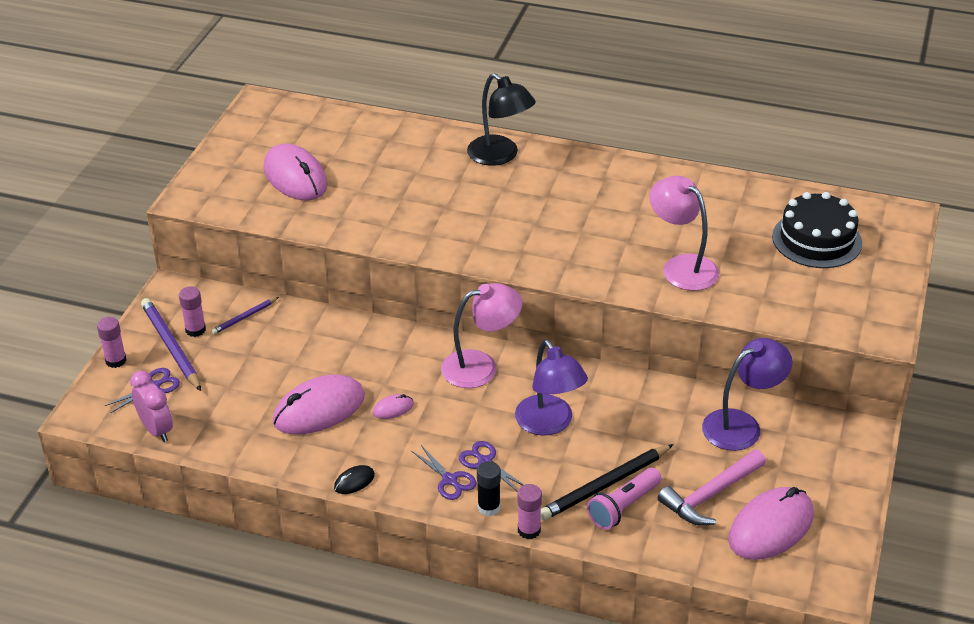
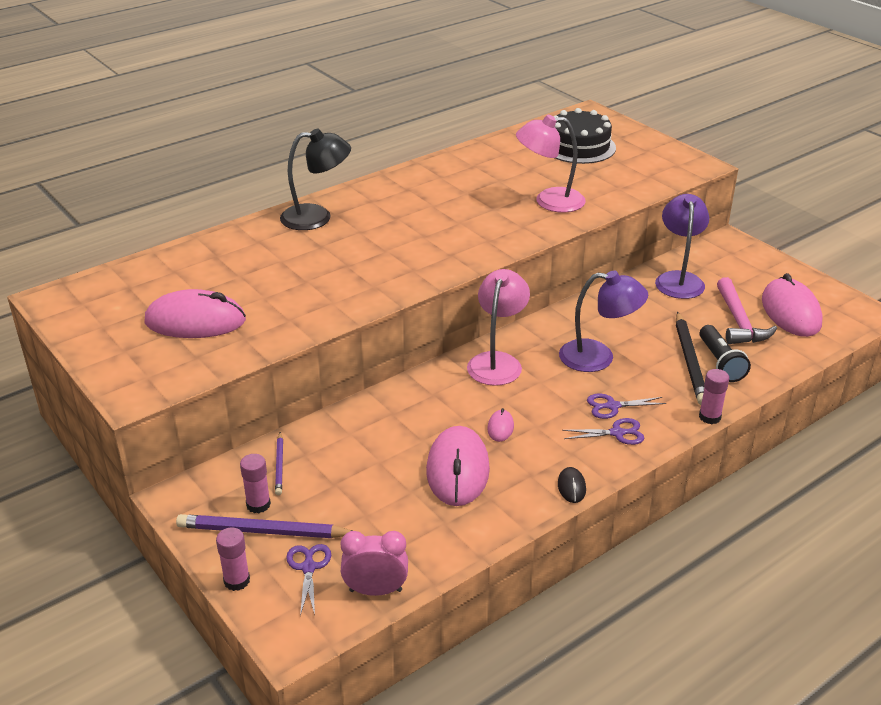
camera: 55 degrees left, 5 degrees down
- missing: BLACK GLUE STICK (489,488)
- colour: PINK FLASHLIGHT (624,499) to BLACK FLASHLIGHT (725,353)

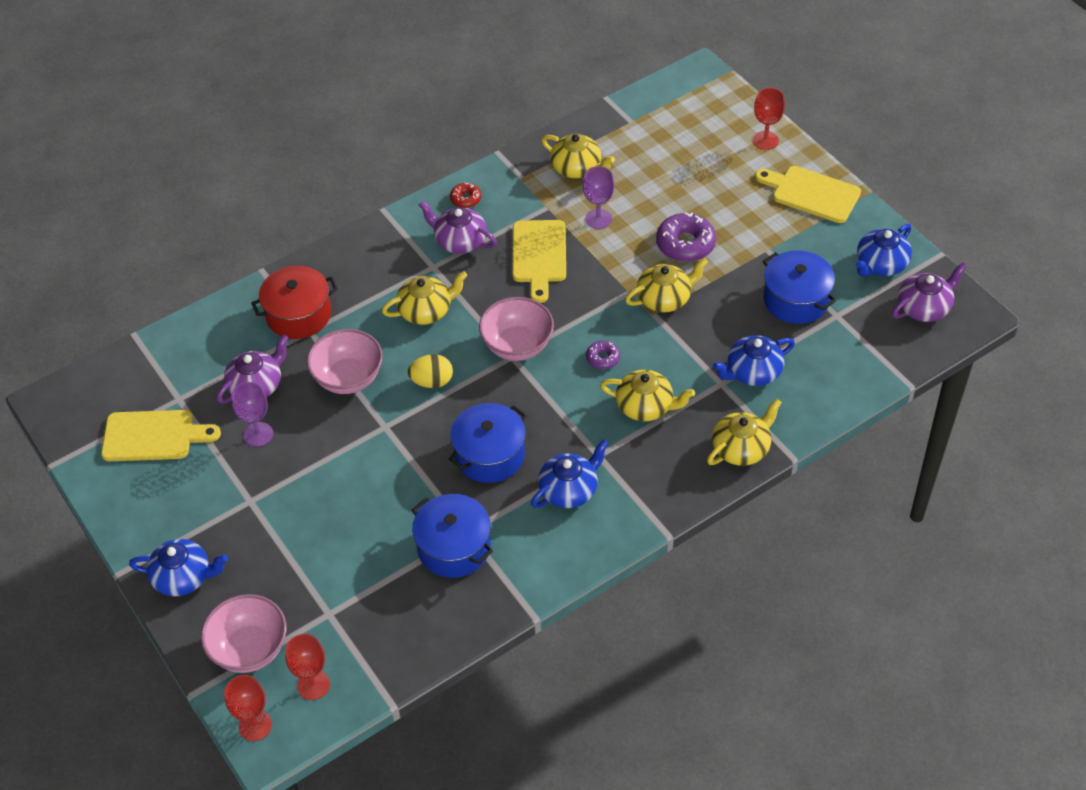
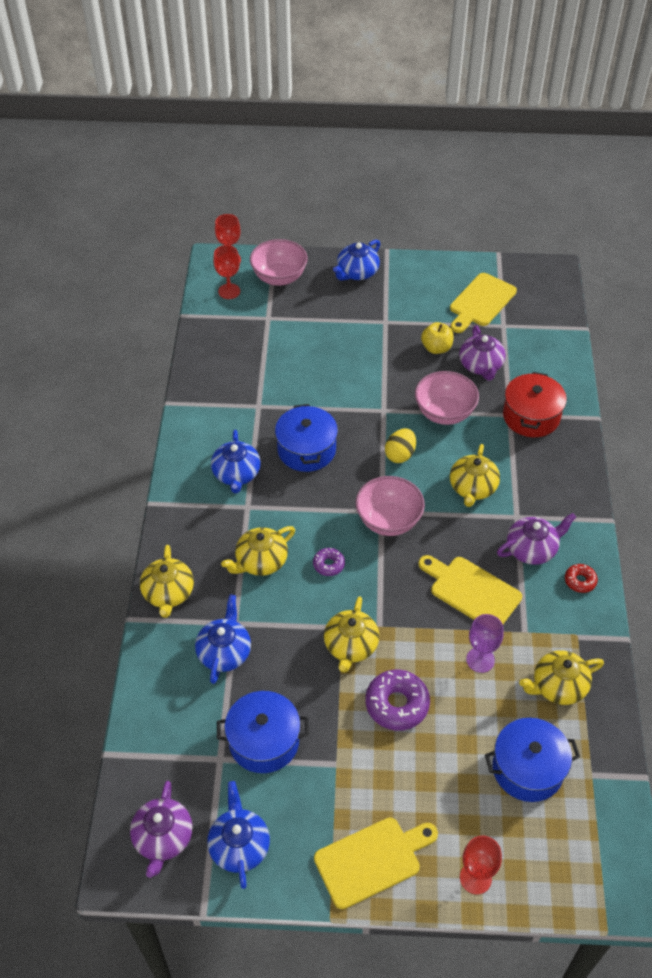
camera: 125 degrees right, 0 degrees up
- relocated: BLUE POT (452,536) to (532,760)
- exchanged: PURPLE GOBLET (252,414) to YELLOW APPLE (437,338)

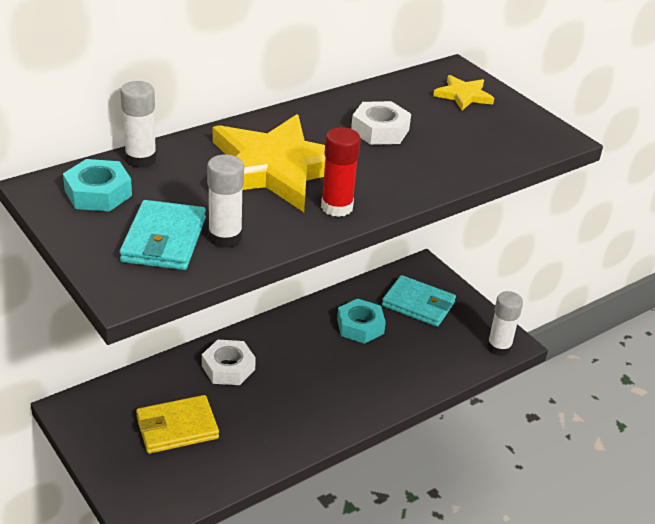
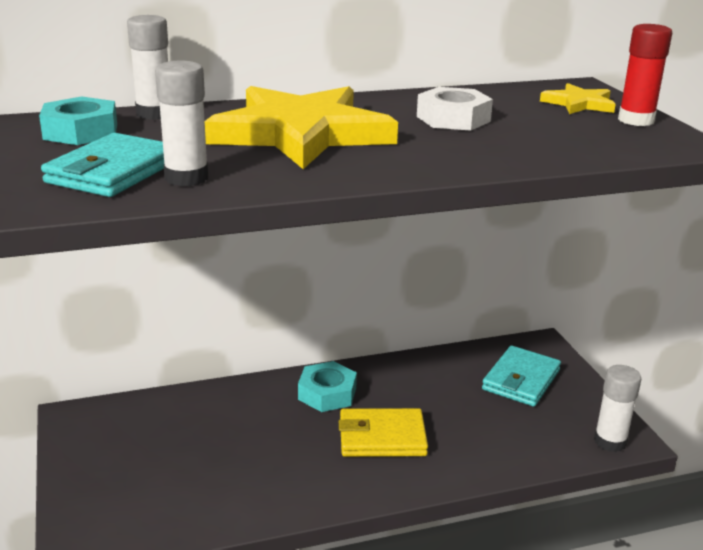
camera: 20 degrees right, 10 degrees down
- missing: WHITE NUT (229,362)
- relocated: YELLOW WALLET (177,424) to (383,432)
- relocated: RED GLUE STICK (341,172) to (645,75)
- relocated: TURQUOISE NUT (361,321) to (327,386)
- spun: TURQUOISE WALLET (419,301) = (521,376) 75 degrees clockwise

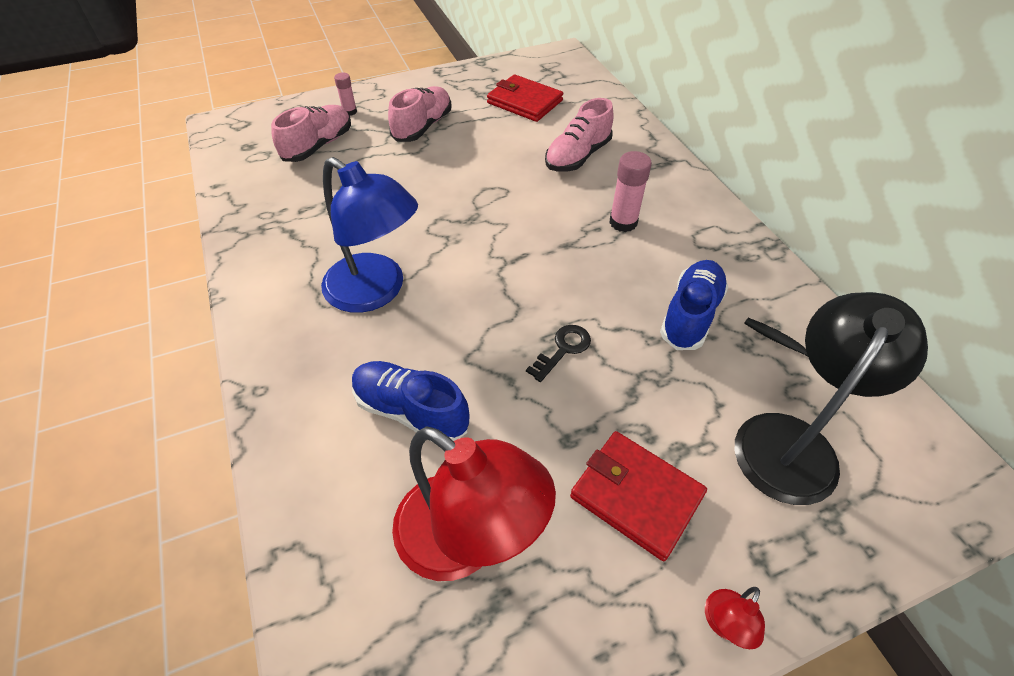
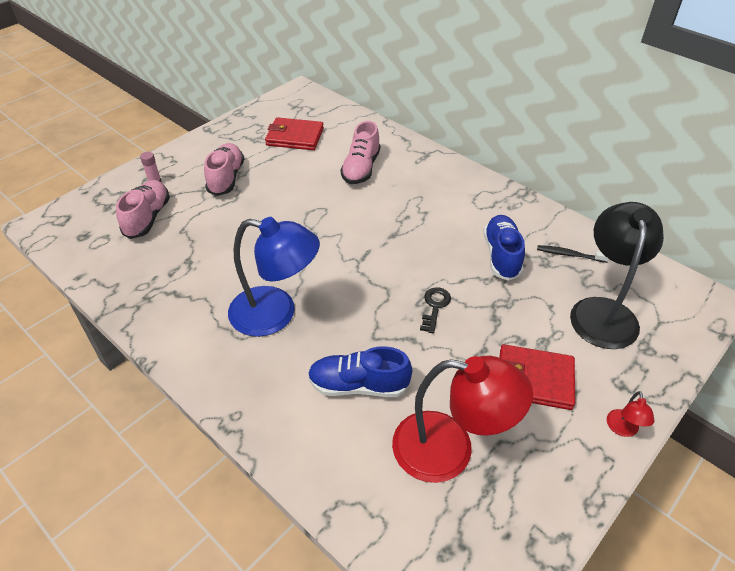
camera: 25 degrees left, 5 degrees down
- missing: PINK GLUE STICK (630,191)

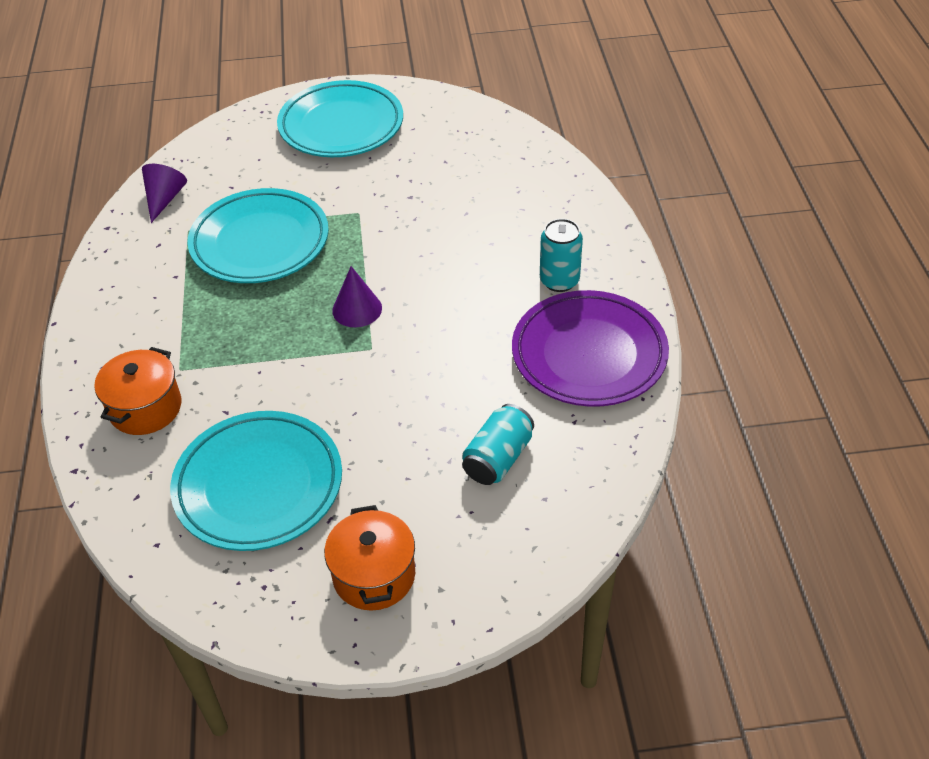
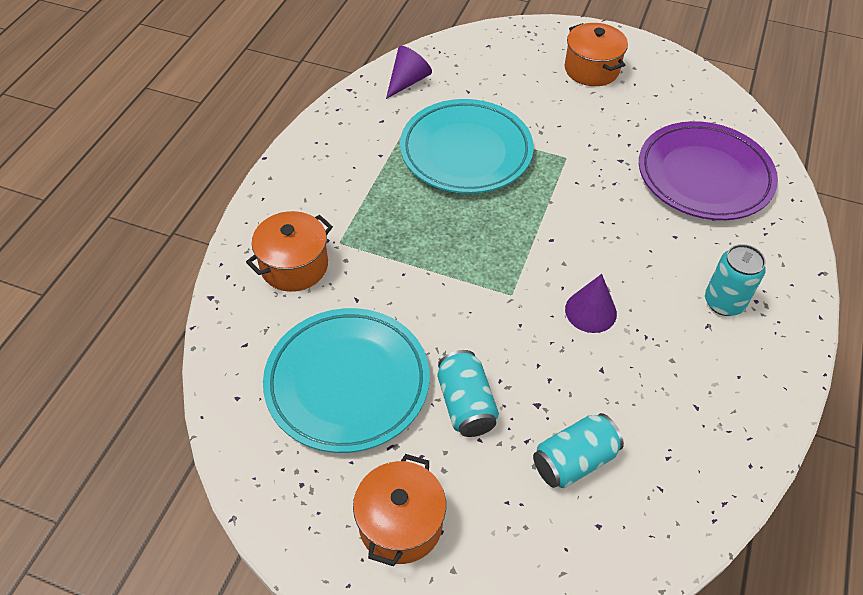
camera: 25 degrees right, 5 degrees up
- appeared: TURQUOISE CAN (468,393)
- relocated: PURPLE CONE (357,296) to (591,303)
- relocated: PURPLE PLATE (590,348) to (708,170)
- exchanged: TURQUOISE PLATE (340,118) to ORANGE POT (596,54)

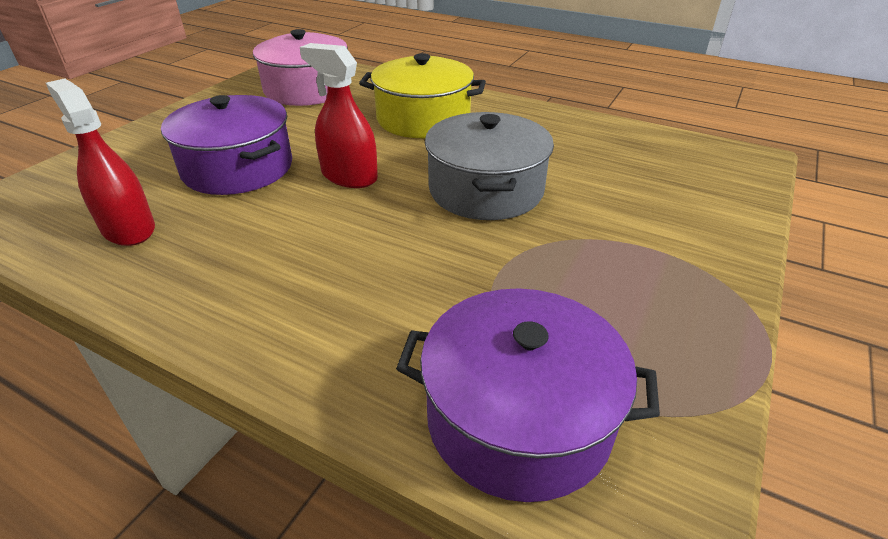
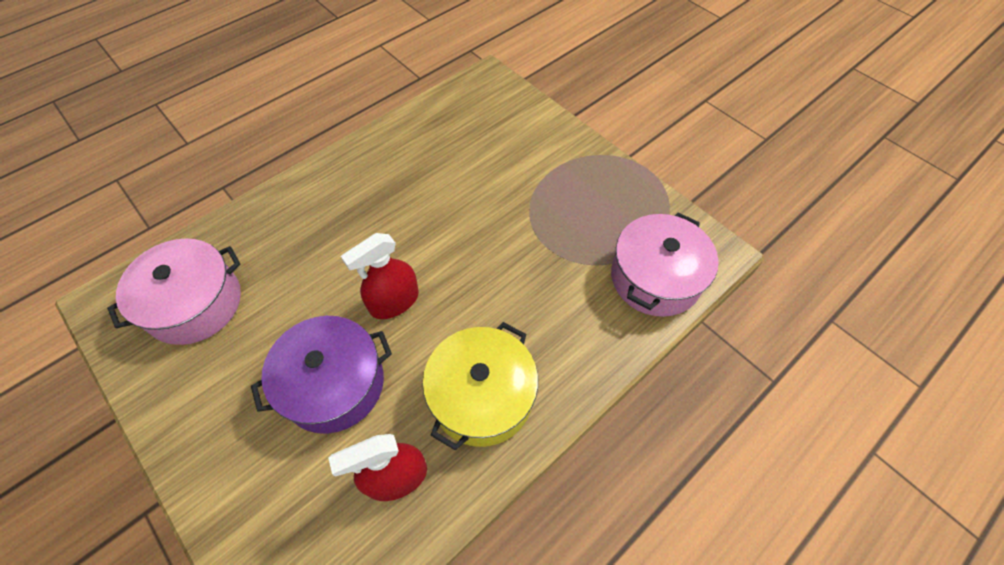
camera: 70 degrees left, 20 degrees up
- missing: GREY POT (489,166)
- relocated: YELLOW POT (422,95) to (480,386)
- colour: PURPLE POT (528,395) to PINK POT (665,265)

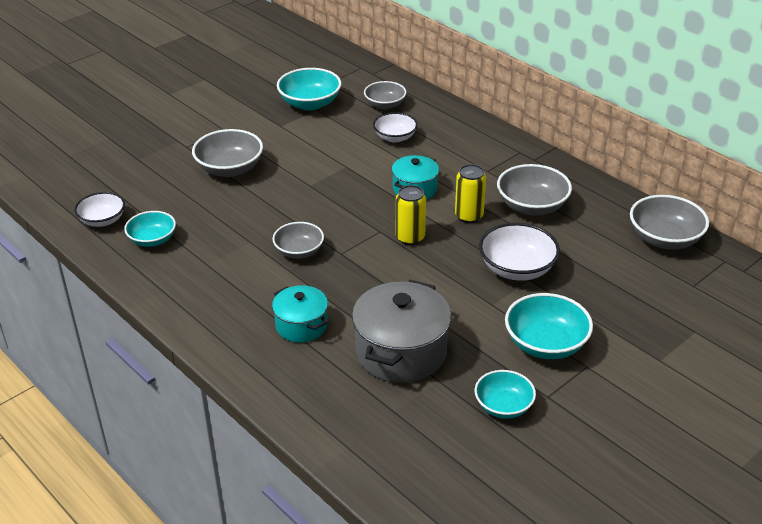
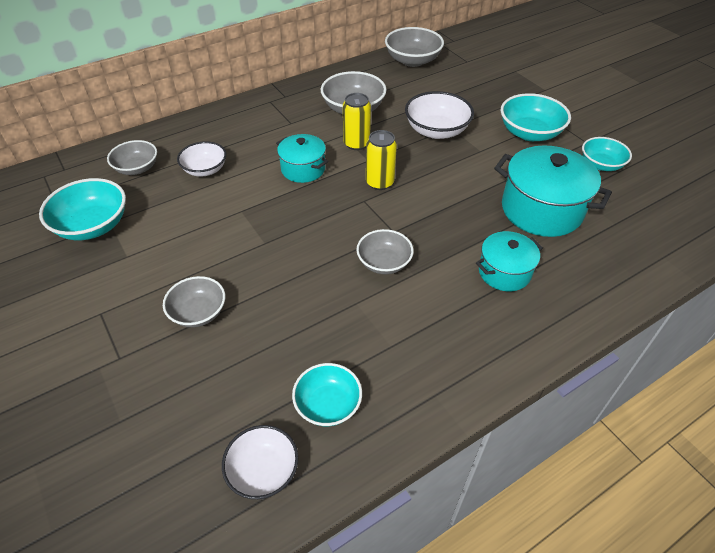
camera: 80 degrees left, 10 degrees up
- colour: GREY POT (401,331) to TURQUOISE POT (553,191)
- size: GREY BOWL (227,153) = (194,301) x0.66

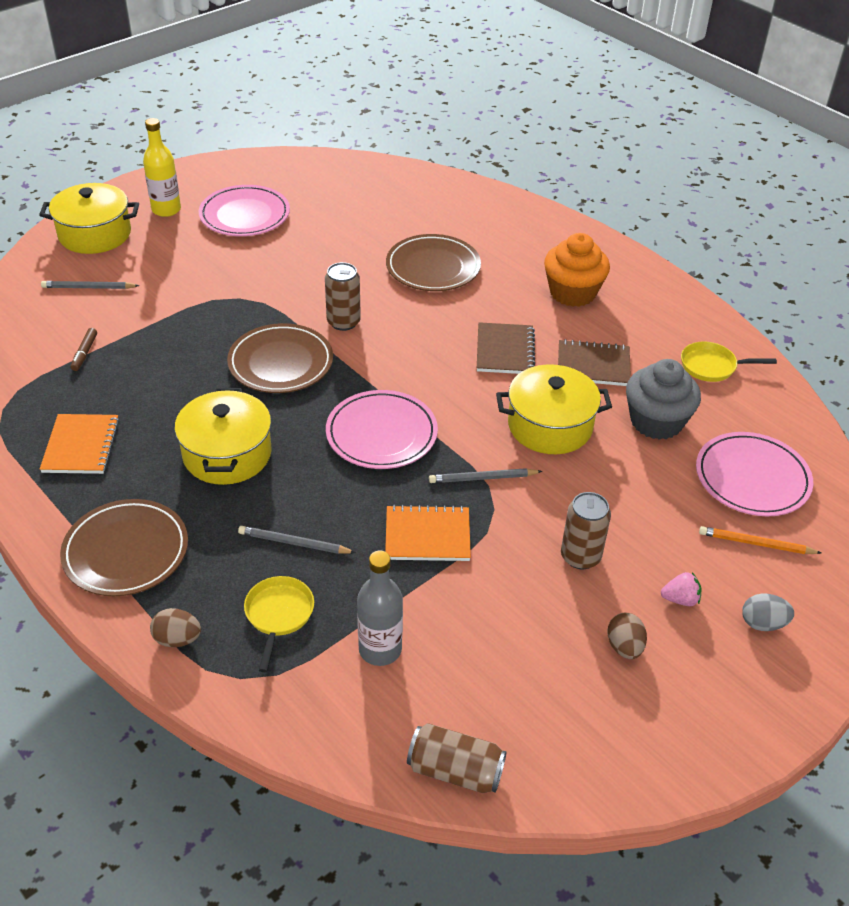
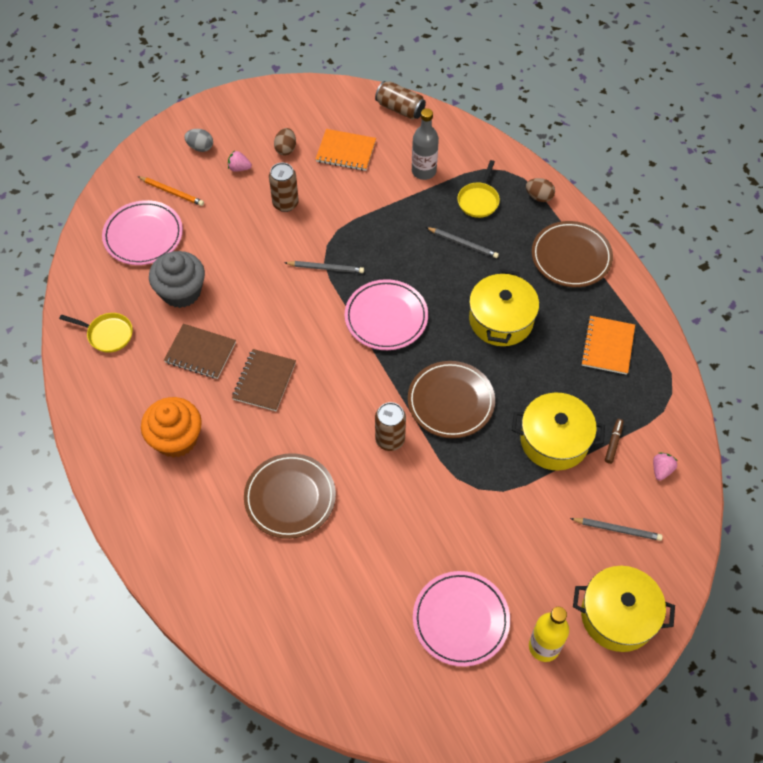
camera: 165 degrees left, 15 degrees up
- appeared: PINK STRAWBERRY (665,467)
- relocated: ORANGE NOTEBOOK (428,533) to (346,150)
- relocated: YELLOW POT (554,409) to (558,431)

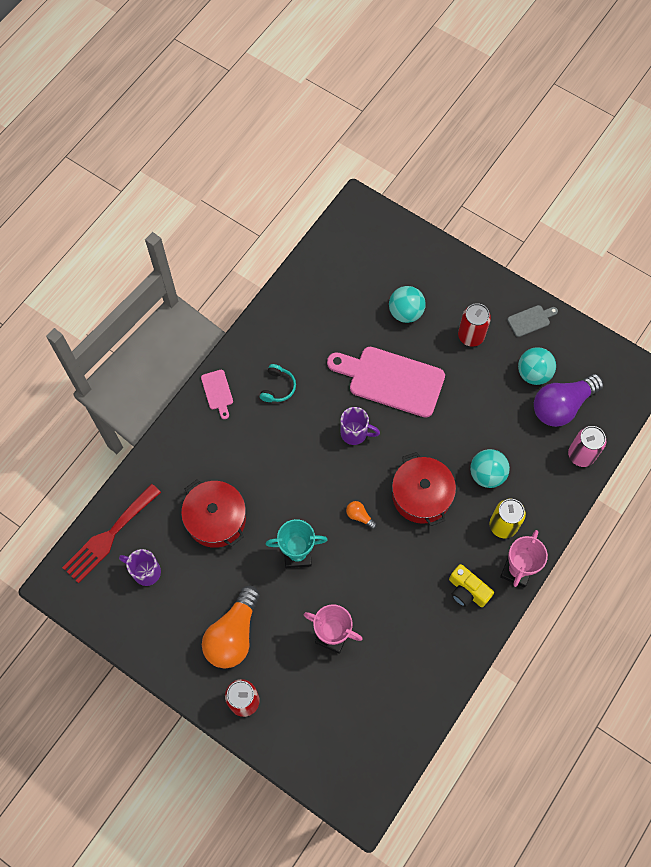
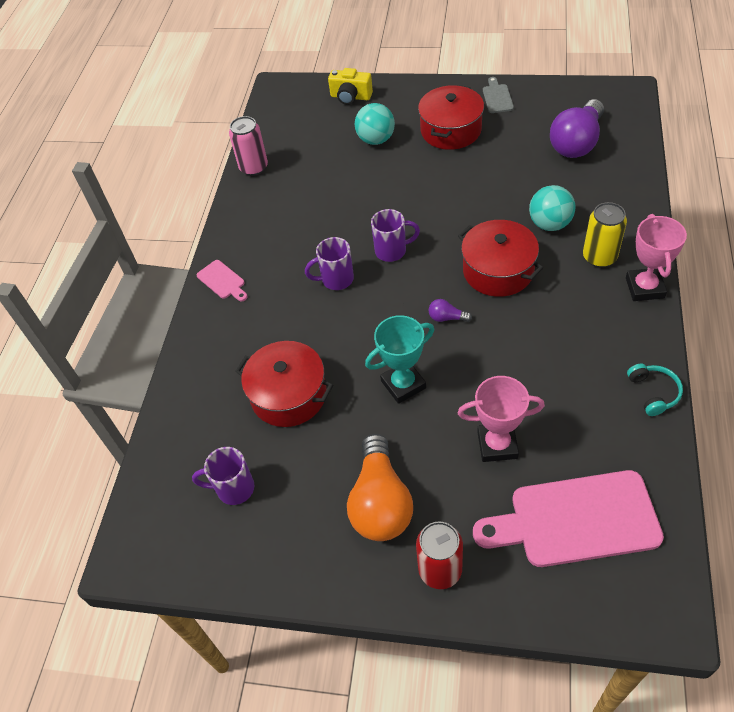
camera: 20 degrees left, 15 degrees down
- missing: RED FORK (111,533)
- missing: TURQUOISE BALL (537,366)
- appeared: PURPLE MUG (329,263)
- relocated: TURQUOISE HEADPHONES (278,383) to (655,390)
- relocated: PINK CUTTING BOARD (386,382) to (568,518)
- relocated: YELLOW CAMERA (471,585) to (350,86)
- relocated: PINK CAN (587,446) to (248,146)
- exchanged: RED CAN (474,325) to RED POT (451,117)
- colour: ORANGE LIGHT BULB (361,515) to PURPLE LIGHT BULB (450,310)
- spun: GREY CUTTING BOARD (532,321) = (498,95) 45 degrees counterclockwise

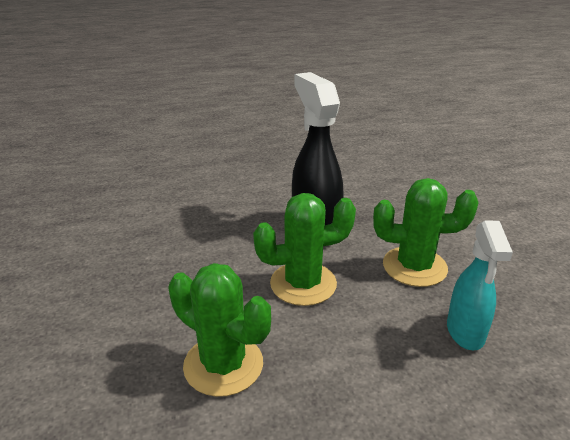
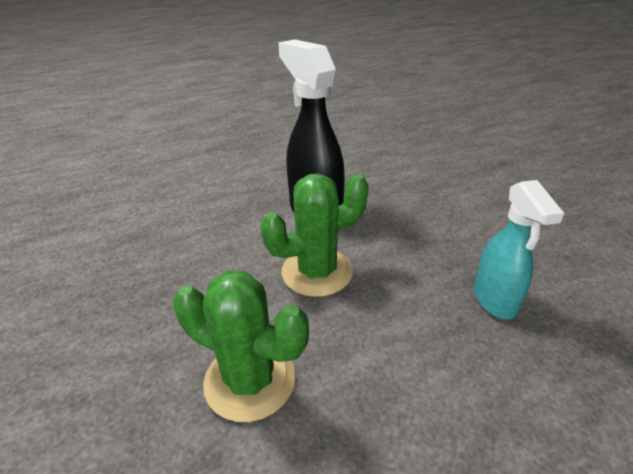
camera: 10 degrees left, 5 degrees up
- missing: GREEN CACTUS (426,232)

